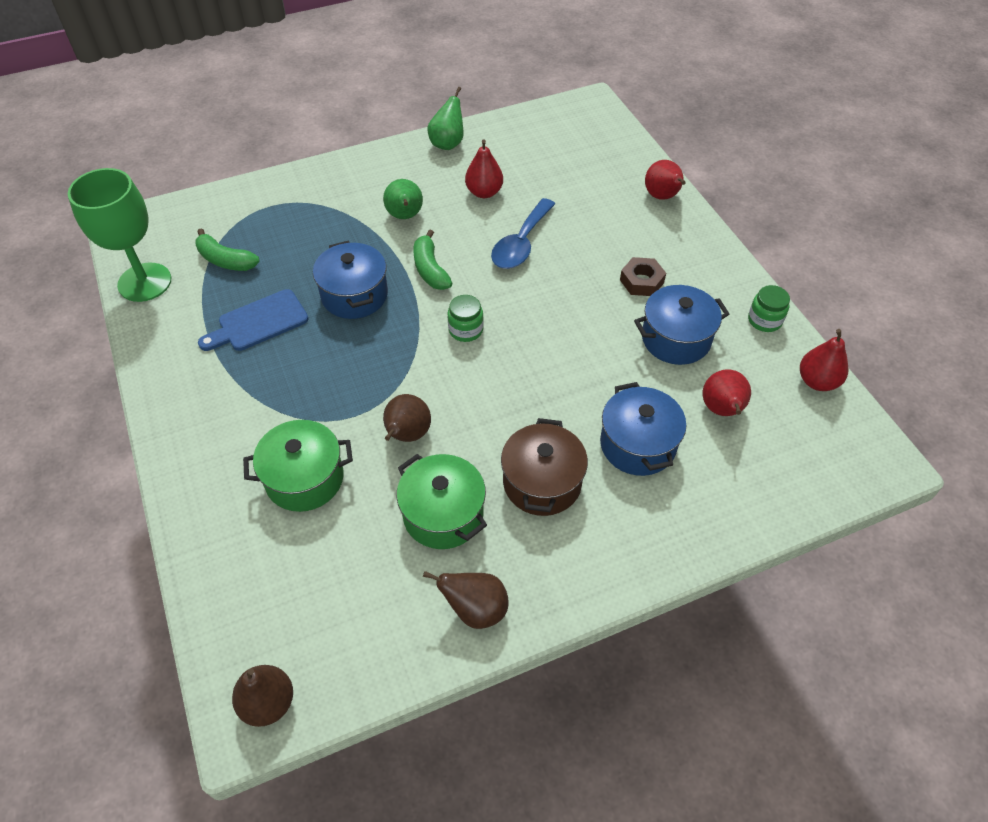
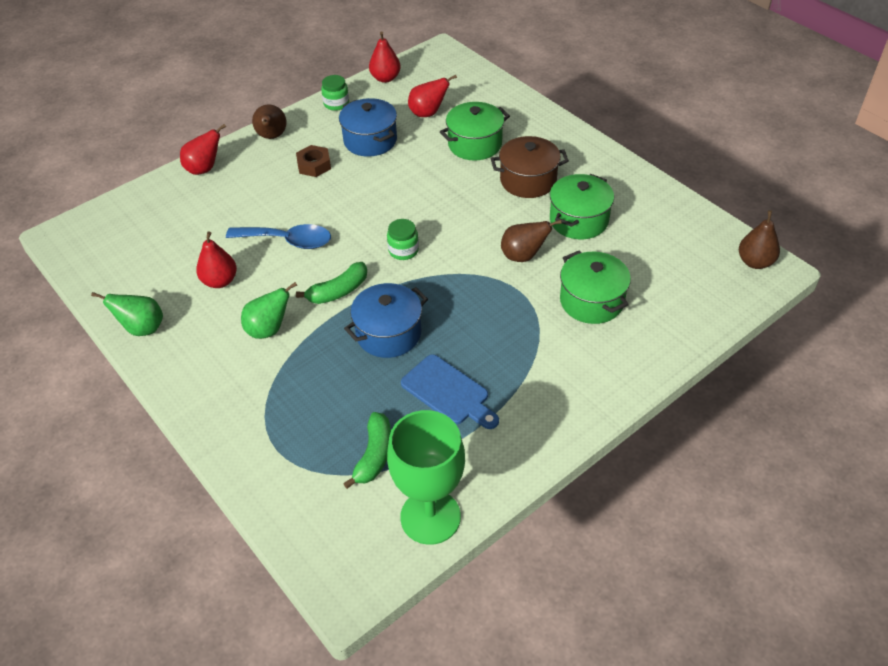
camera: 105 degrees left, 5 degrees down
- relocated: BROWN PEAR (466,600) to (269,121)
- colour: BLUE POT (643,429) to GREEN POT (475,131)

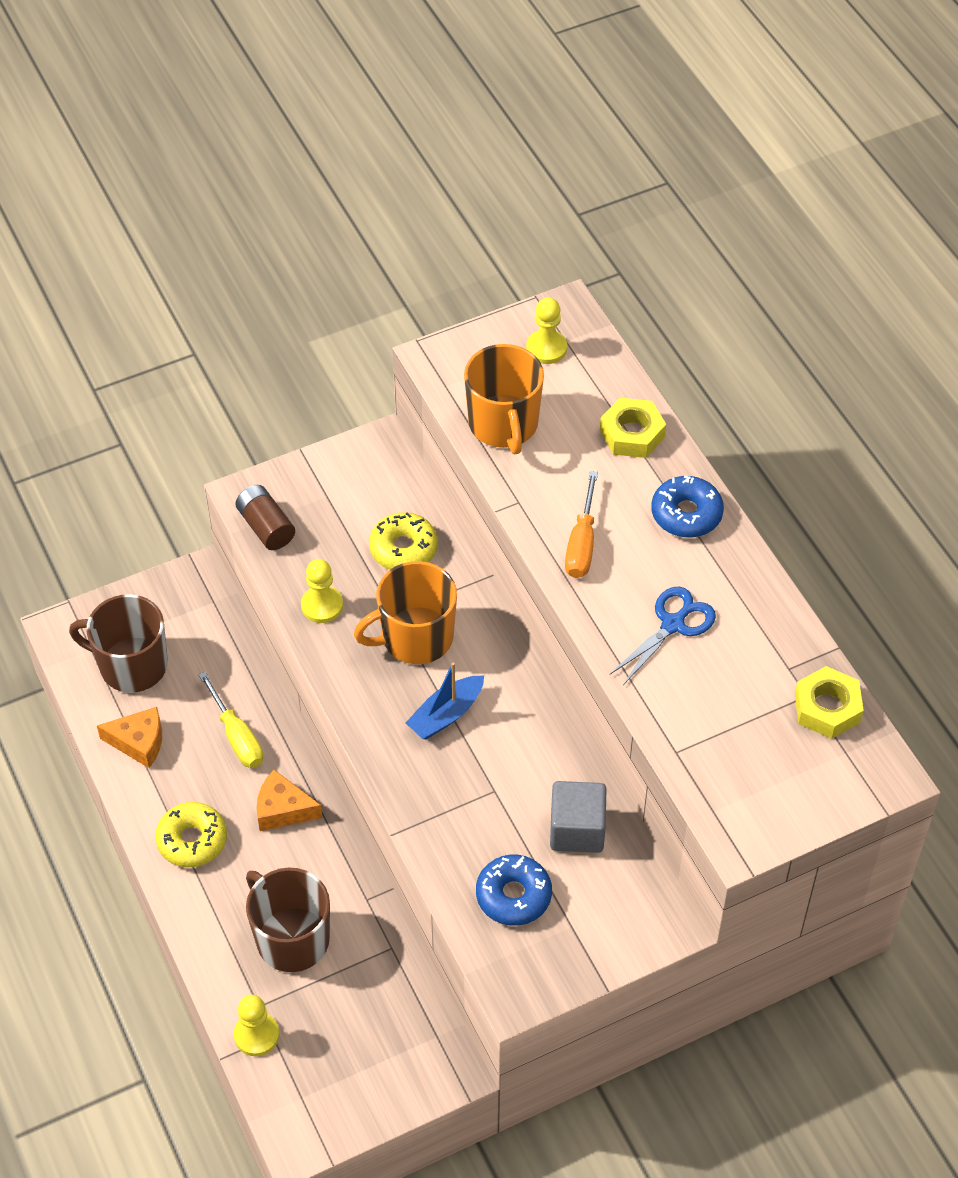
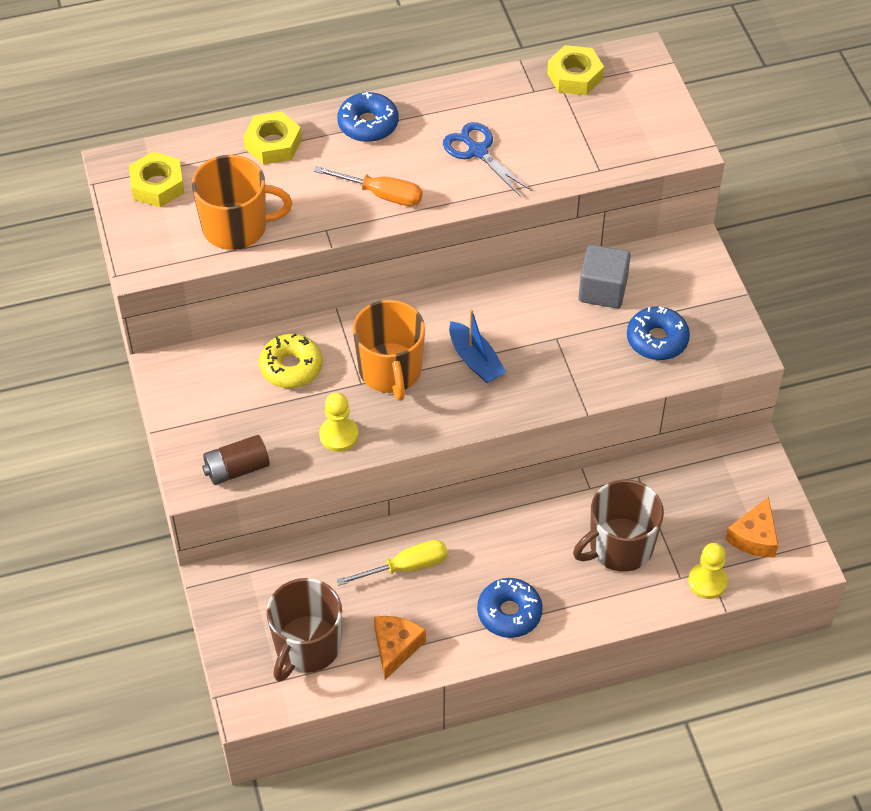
camera: 80 degrees left, 0 degrees up
- relocated: ORANGE CHEESE (289,800) to (752,527)
- exchanged: YELLOW PAWN (546,331) to YELLOW NUT (156,179)
- colour: YELLOW DONUT (191,835) to BLUE DONUT (510,608)

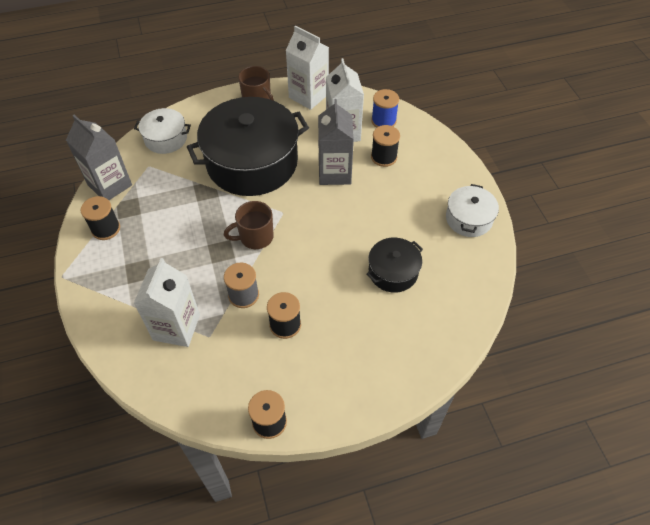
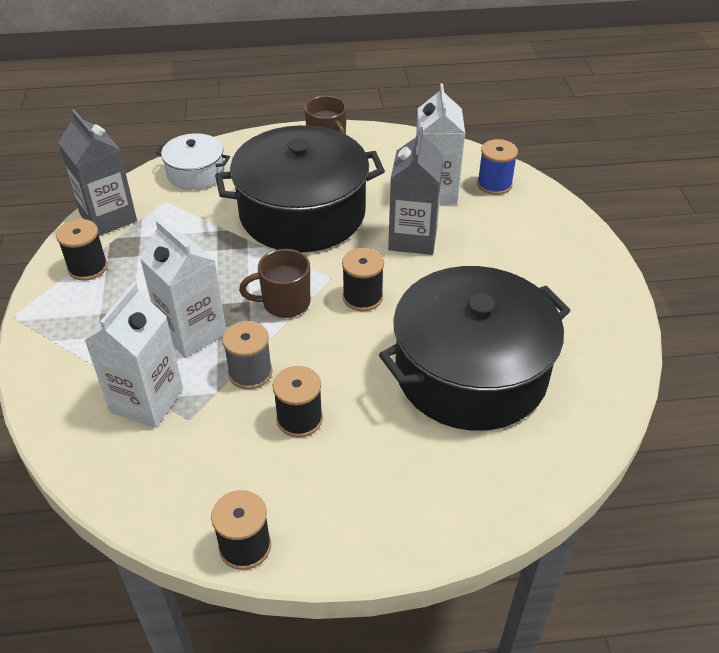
camera: 10 degrees right, 10 degrees down
- missing: WHITE POT (472,210)
- relocated: WHITE CARTON (307,68) to (183,288)
- relocated: BLACK SPOOL (385,146) to (363,279)
- size: BLACK POT (394,265) = (475,348) x2.08

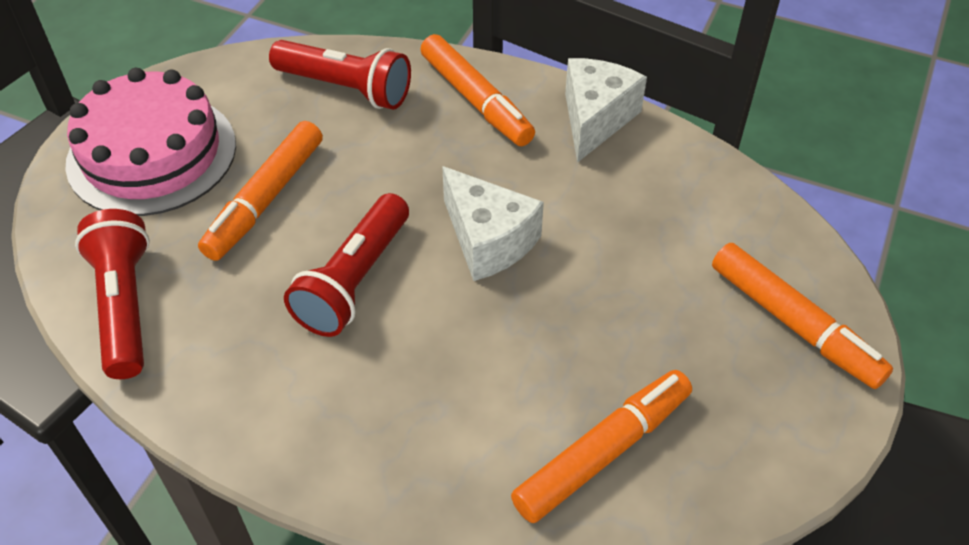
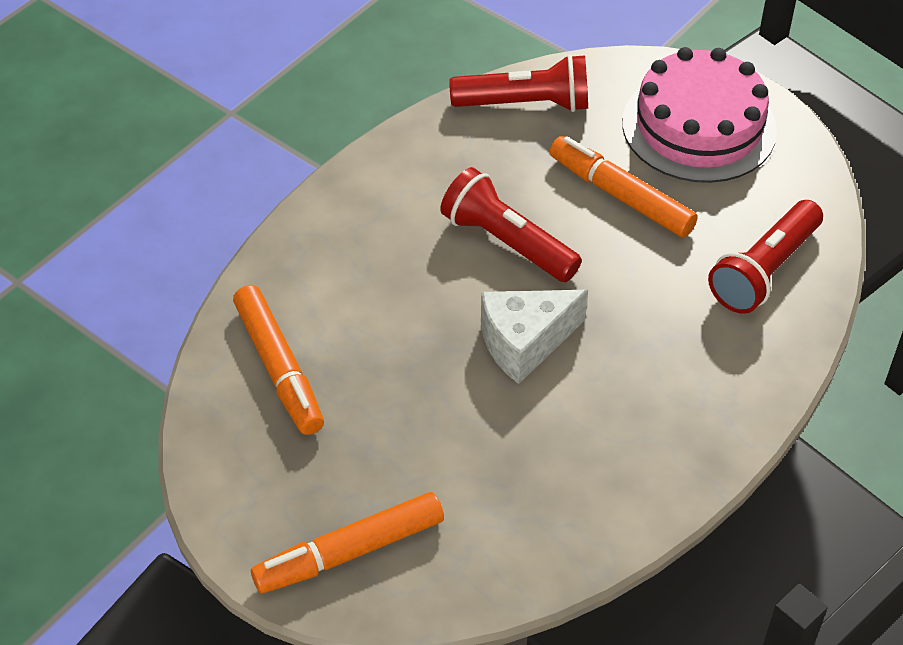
camera: 105 degrees right, 0 degrees up
- missing: ORANGE MARKER (478,90)
- missing: WHITE CHEESE (606,110)

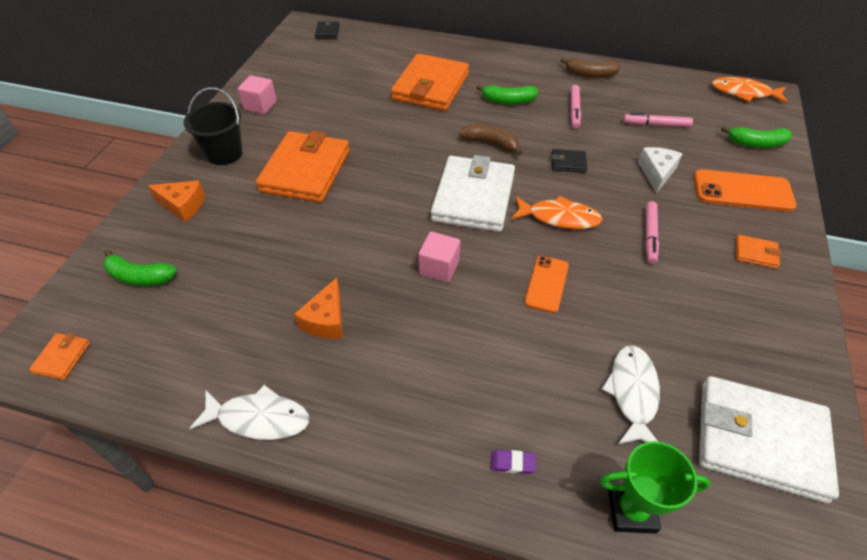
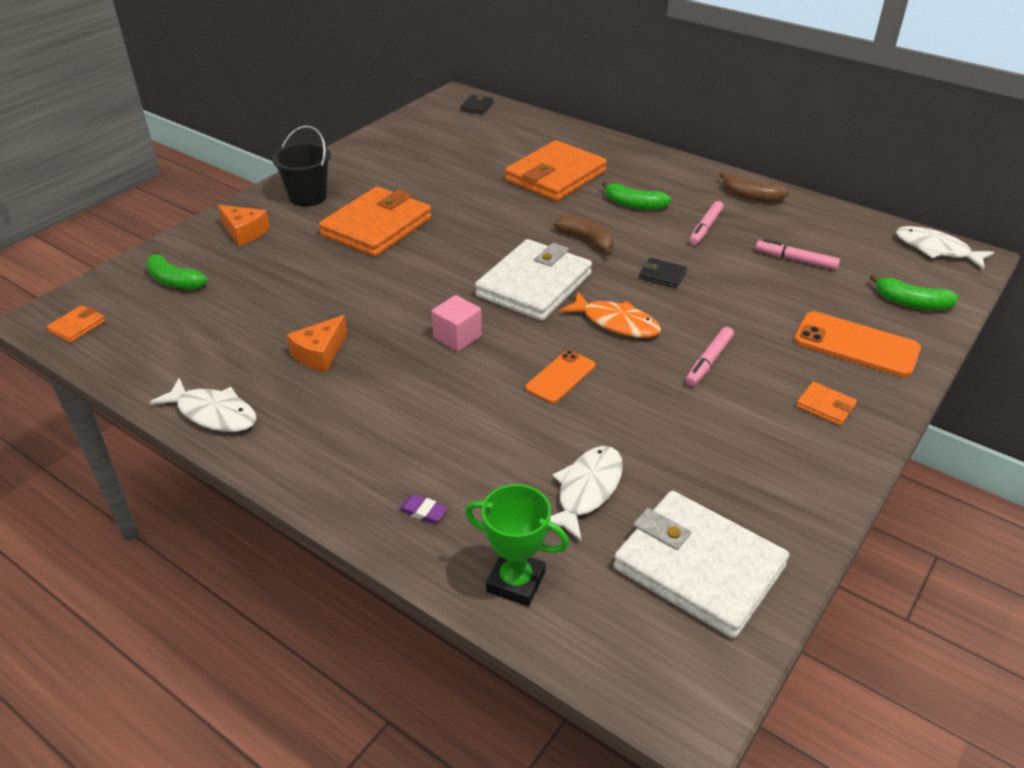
camera: 20 degrees right, 10 degrees down
- missing: PINK CUBE (257,94)
- missing: WHITE CHEESE (660,170)
- colour: ORANGE FISH (750,90) to WHITE FISH (945,247)

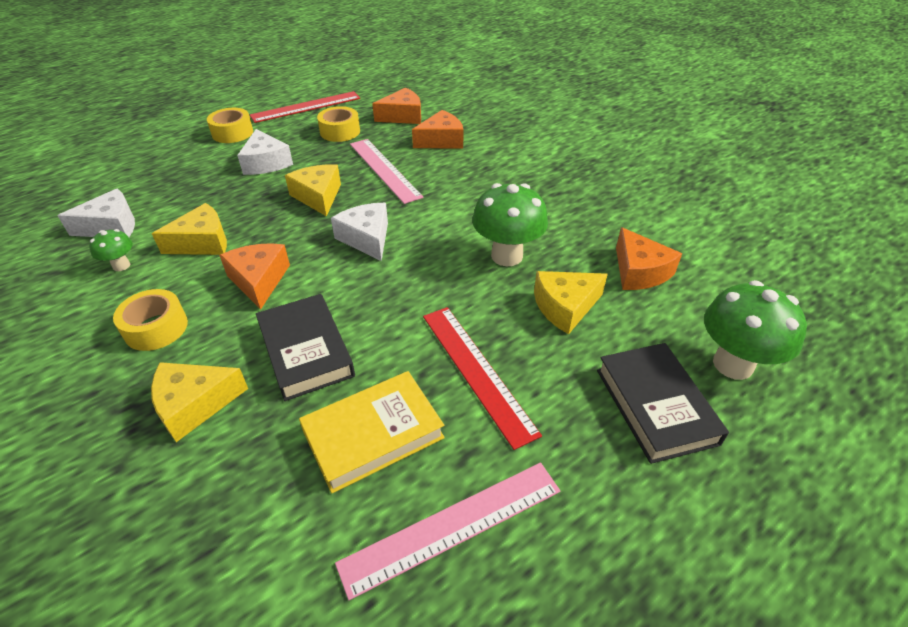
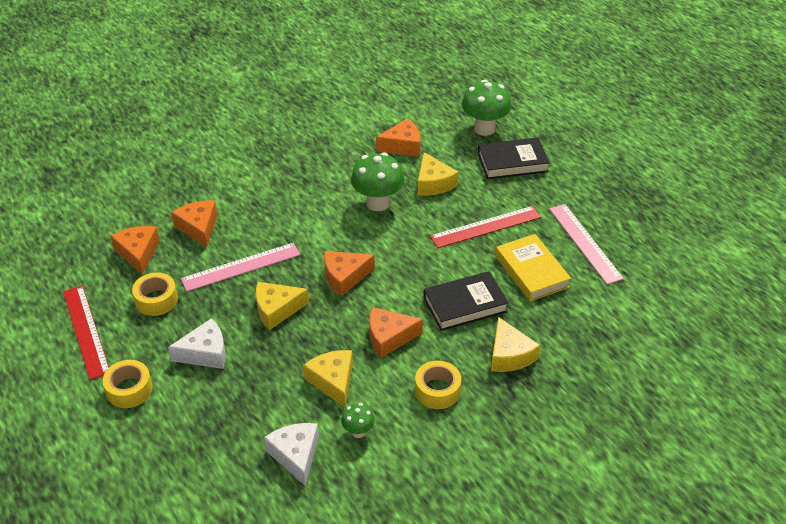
camera: 85 degrees left, 0 degrees up
- colour: WHITE CHEESE (359,232) to ORANGE CHEESE (349,273)

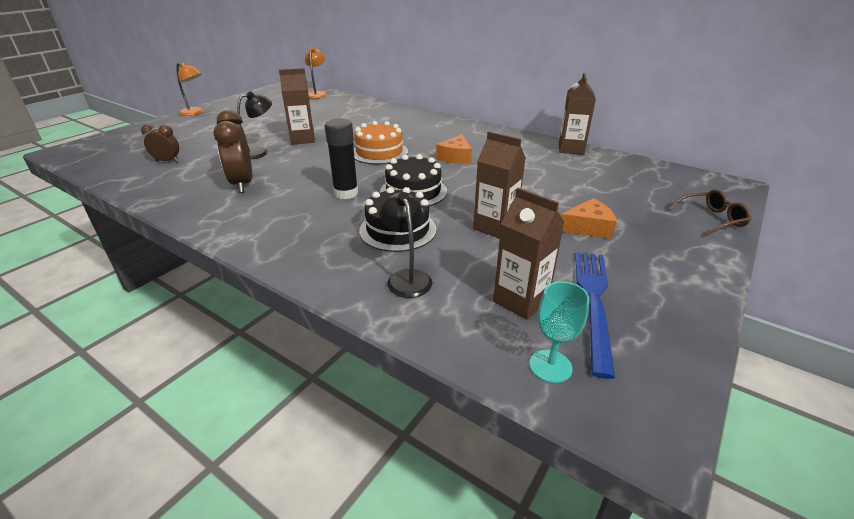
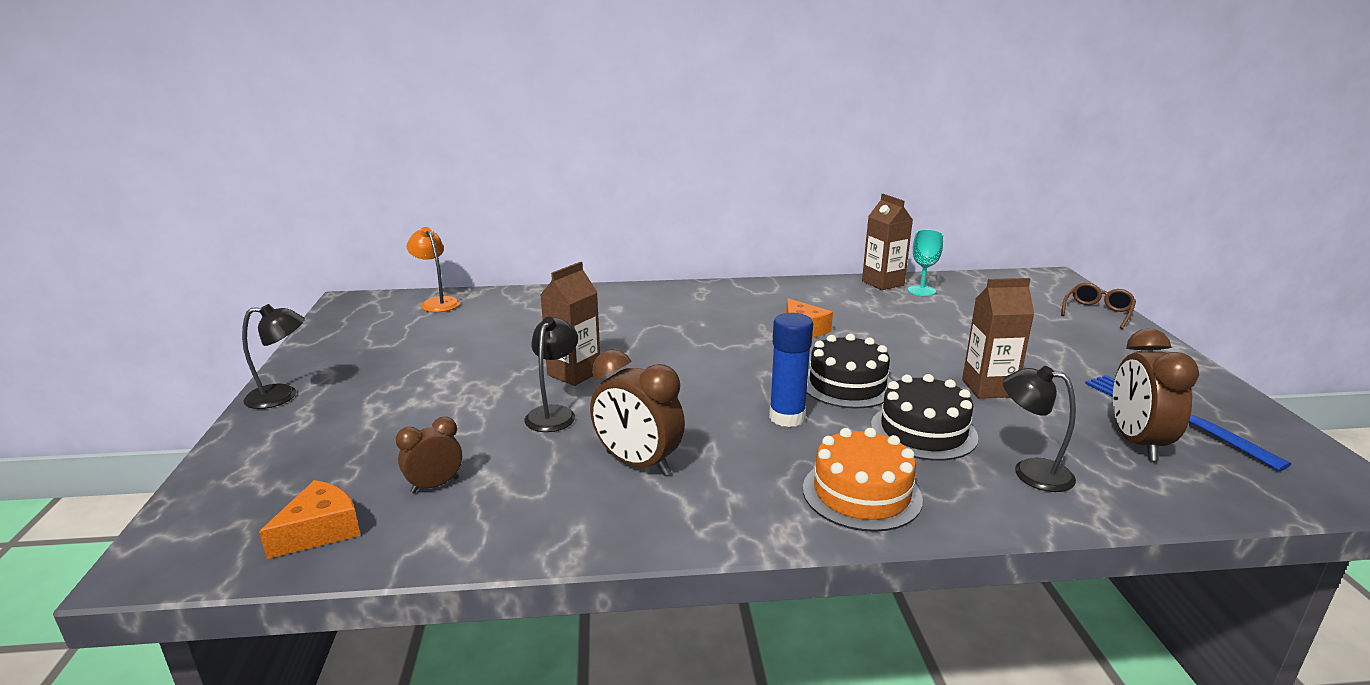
camera: 40 degrees left, 10 degrees down
- relocated: ORANGE CAKE (381,142) to (863,480)
- relocated: TURQUOISE GOBLET (559,332) to (925,263)
- relocated: ORANGE CHEESE (589,218) to (310,519)
- exchanged: BROWN CARTON (529,254) to BROWN CLOCK (1156,394)
- colour: ORANGE LAMP (190,89) to BLACK LAMP (273,356)
- colour: BLACK GLUE STICK (341,158) to BLUE GLUE STICK (791,370)

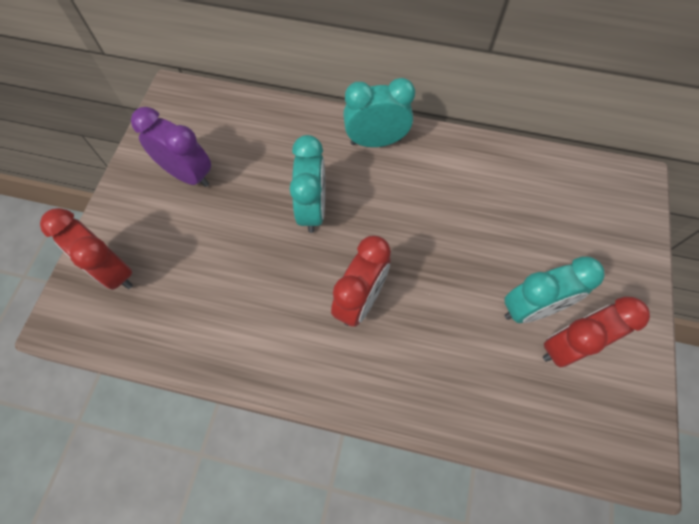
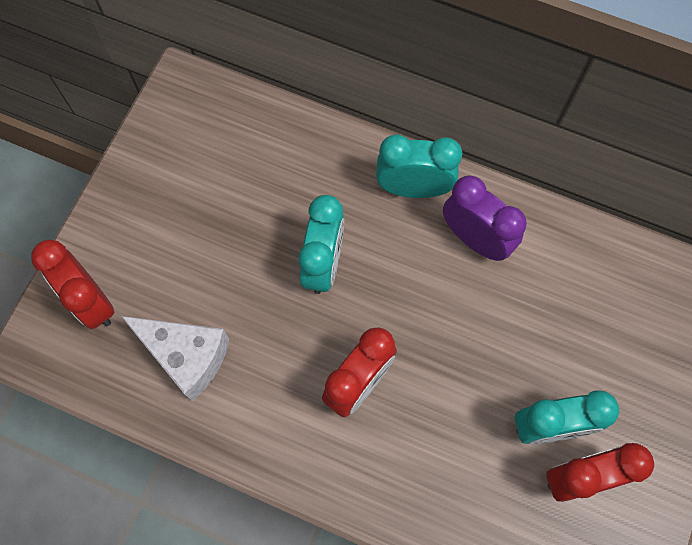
camera: 10 degrees right, 5 degrees up
- appeared: WHITE CHEESE (175,358)
- relocated: PURPLE CLOCK (171,147) to (485,218)

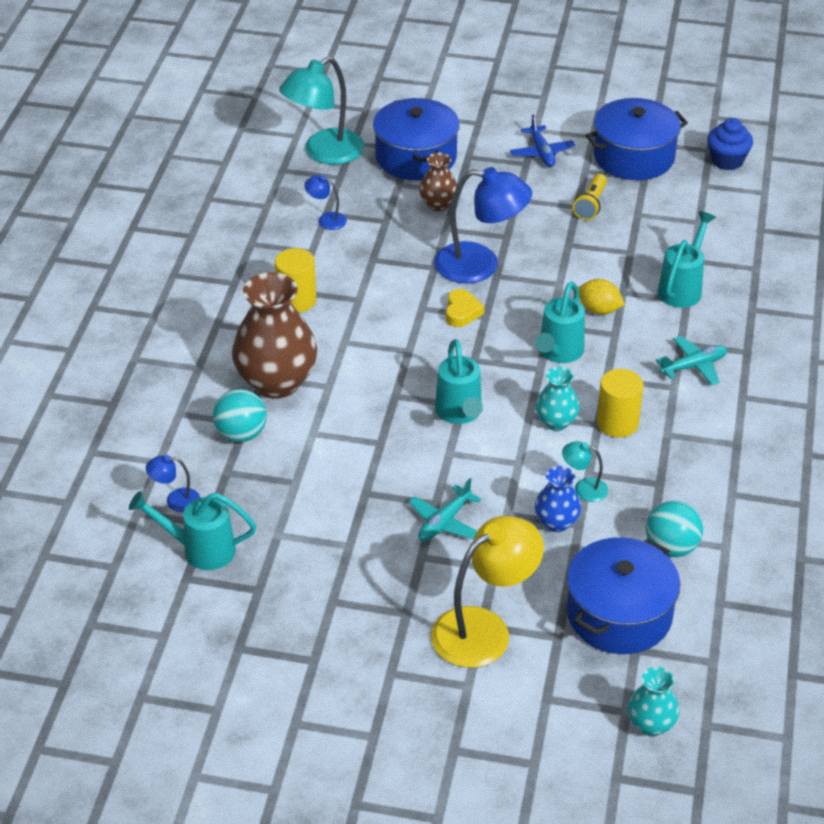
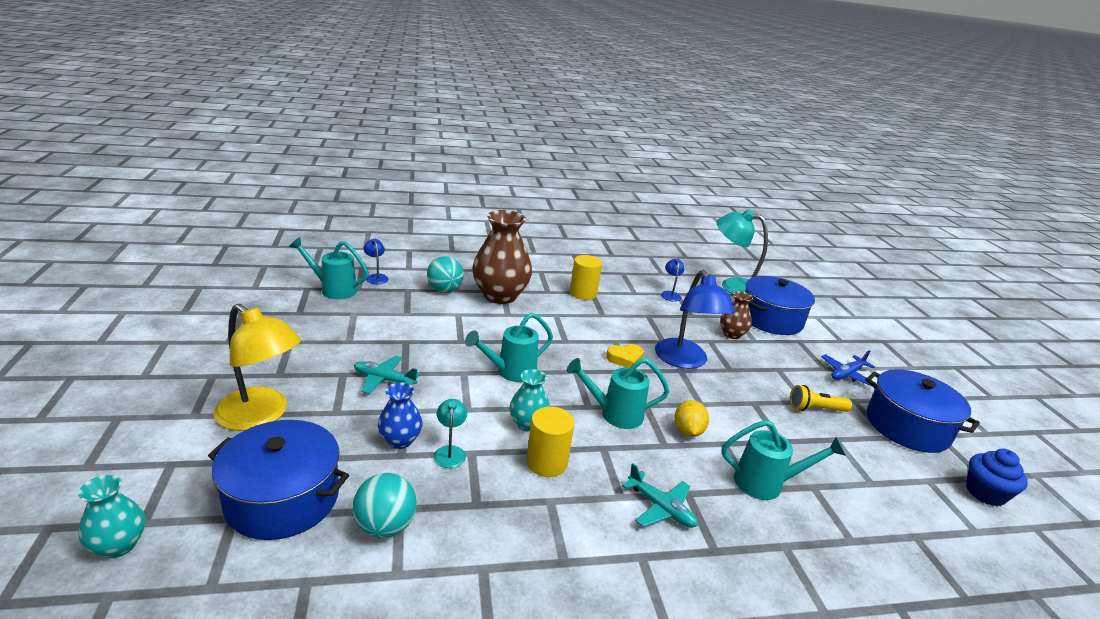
camera: 65 degrees right, 15 degrees down
- spun: TURQUOISE WATERING CAN (192,530) = (329,268) 60 degrees counterclockwise

